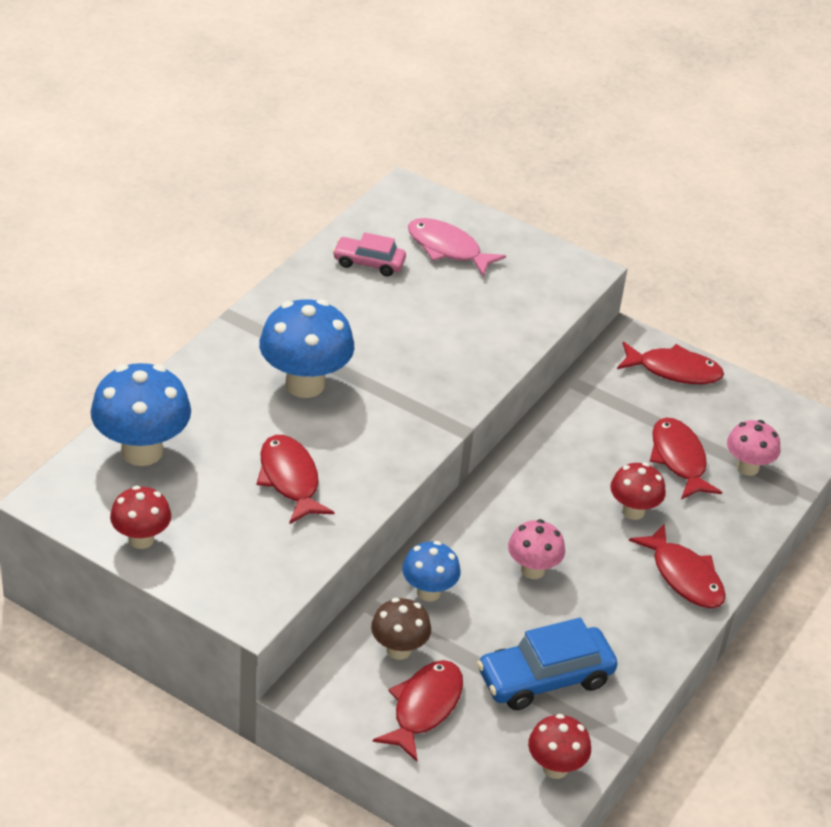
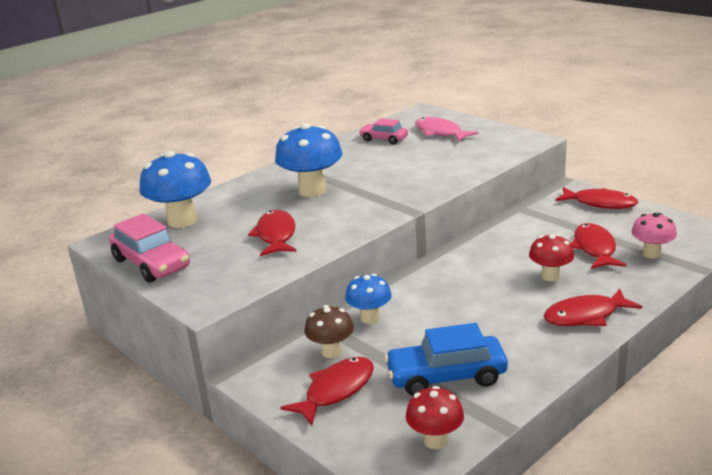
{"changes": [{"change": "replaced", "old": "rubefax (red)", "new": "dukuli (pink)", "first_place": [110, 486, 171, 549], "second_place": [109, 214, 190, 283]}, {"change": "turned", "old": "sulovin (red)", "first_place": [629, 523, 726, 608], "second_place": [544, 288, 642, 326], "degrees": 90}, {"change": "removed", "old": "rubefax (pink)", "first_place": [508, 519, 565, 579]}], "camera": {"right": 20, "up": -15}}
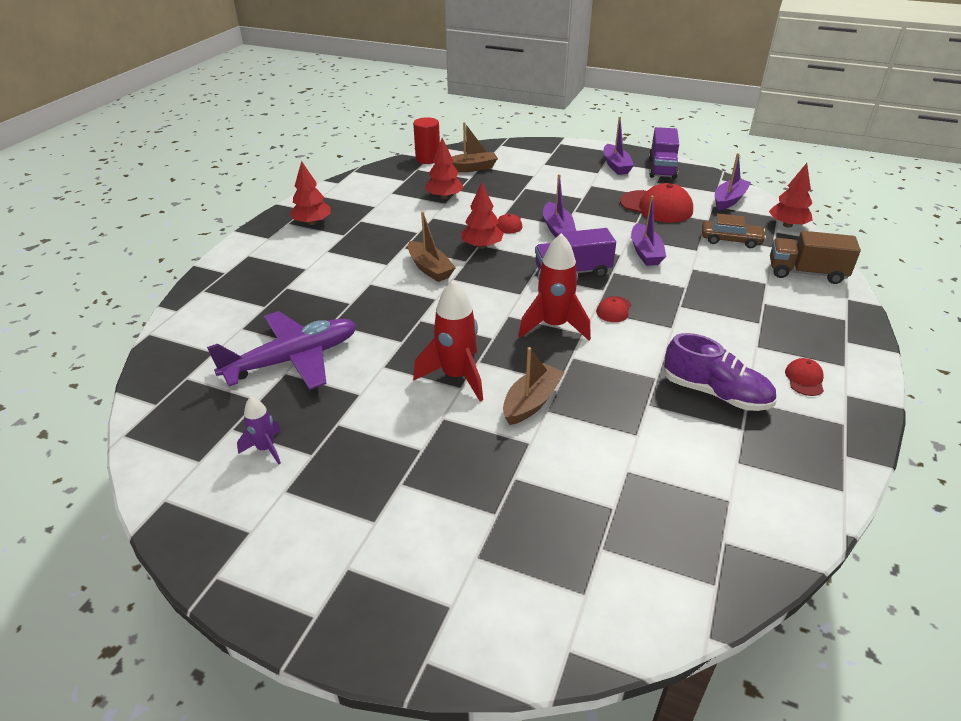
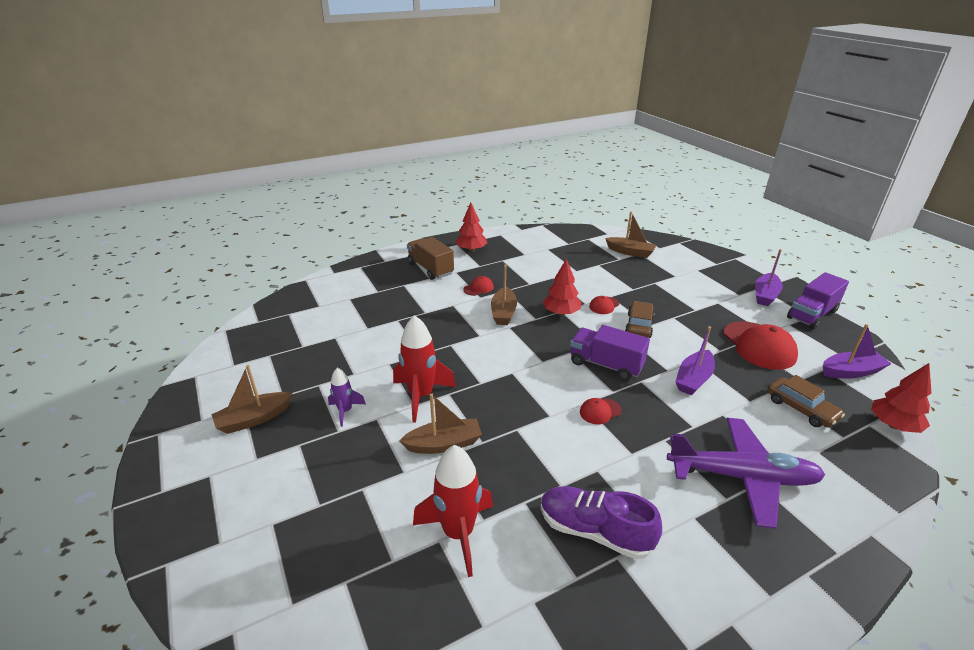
{"changes": [{"change": "added", "new": "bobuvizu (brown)", "second_place": [211, 365, 293, 434]}, {"change": "moved", "old": "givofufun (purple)", "first_place": [237, 396, 281, 465], "second_place": [328, 368, 366, 427]}, {"change": "moved", "old": "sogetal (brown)", "first_place": [770, 231, 861, 284], "second_place": [407, 237, 454, 280]}, {"change": "moved", "old": "givofufun (red)", "first_place": [519, 233, 591, 340], "second_place": [413, 445, 493, 577]}, {"change": "moved", "old": "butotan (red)", "first_place": [785, 358, 824, 396], "second_place": [463, 276, 494, 296]}, {"change": "turned", "old": "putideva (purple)", "first_place": [663, 333, 777, 411], "second_place": [541, 486, 662, 559], "degrees": 135}, {"change": "replaced", "old": "bobuvizu (purple)", "new": "dukuli (brown)", "first_place": [543, 174, 576, 238], "second_place": [625, 301, 655, 338]}, {"change": "moved", "old": "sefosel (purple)", "first_place": [207, 311, 357, 390], "second_place": [667, 418, 825, 529]}, {"change": "removed", "old": "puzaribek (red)", "first_place": [413, 117, 440, 164]}, {"change": "removed", "old": "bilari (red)", "first_place": [425, 138, 464, 199]}], "camera": {"right": 40, "up": -5}}
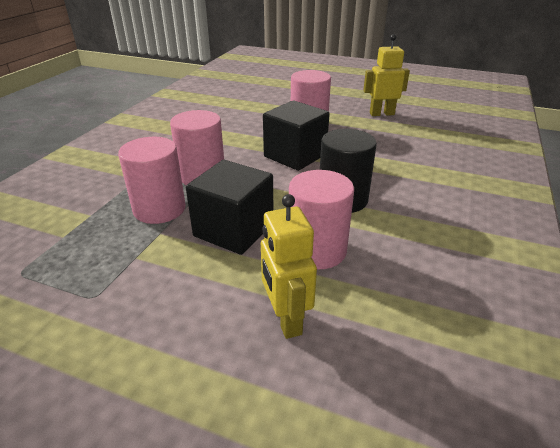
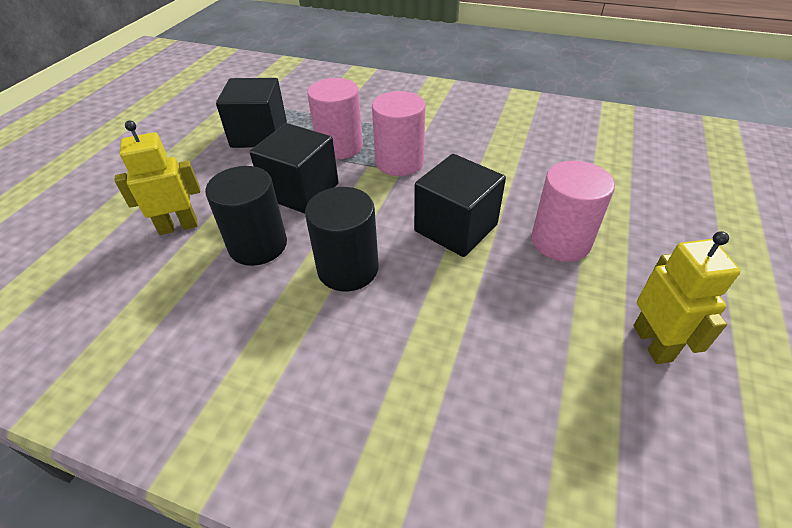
{"changes": [{"change": "recoloured", "old": "puzaribek (pink)", "new": "puzaribek (black)", "first_place": [289, 170, 354, 269], "second_place": [205, 166, 287, 266]}, {"change": "added", "new": "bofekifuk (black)", "second_place": [216, 78, 287, 148]}], "camera": {"right": 90, "up": 10}}
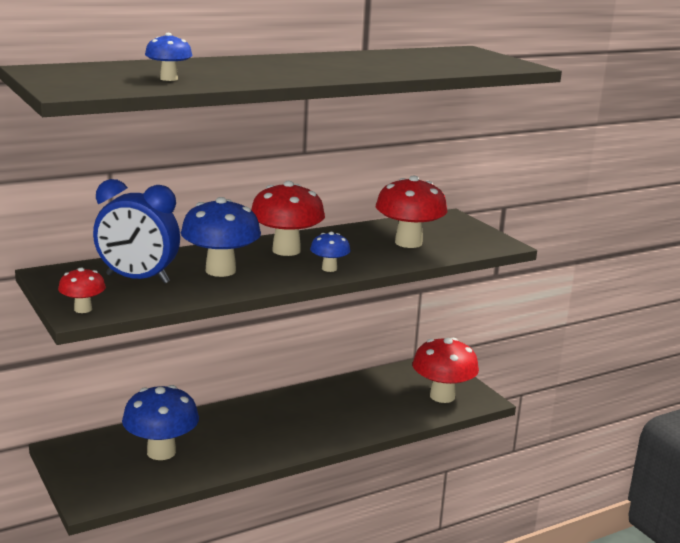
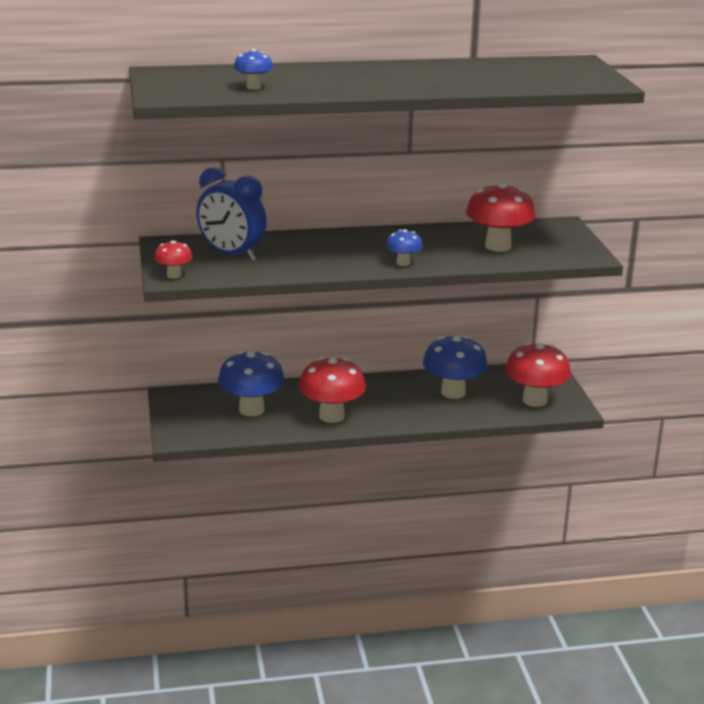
{"changes": [{"change": "moved", "old": "rubefax (red)", "first_place": [251, 181, 325, 256], "second_place": [299, 357, 366, 423]}, {"change": "moved", "old": "rubefax (blue)", "first_place": [181, 197, 261, 277], "second_place": [423, 336, 488, 399]}], "camera": {"right": 20, "up": 5}}
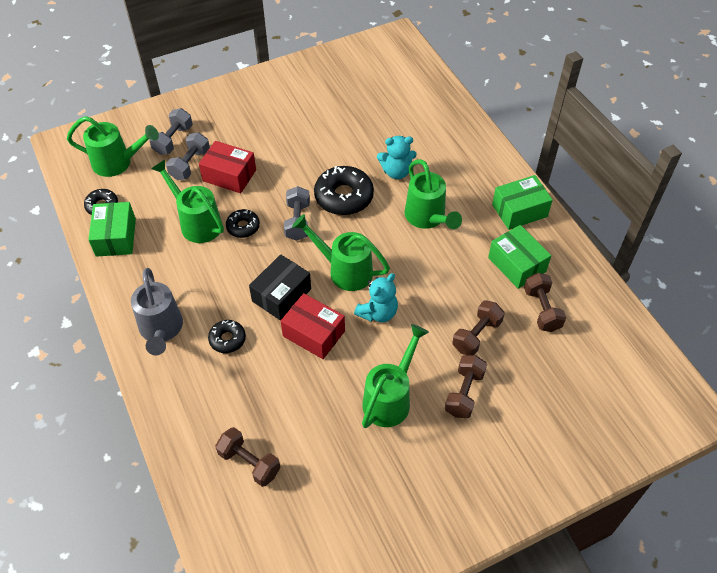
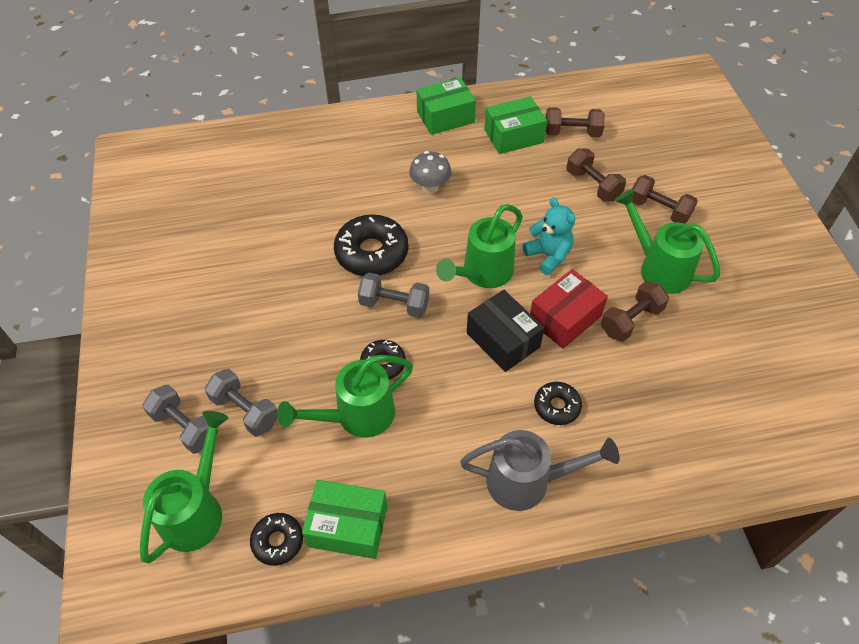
{"changes": [{"change": "replaced", "old": "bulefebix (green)", "new": "rubefax (grey)", "first_place": [405, 159, 462, 229], "second_place": [409, 151, 452, 194]}, {"change": "turned", "old": "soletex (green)", "first_place": [492, 175, 553, 230], "second_place": [417, 78, 476, 135], "degrees": 75}, {"change": "moved", "old": "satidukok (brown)", "first_place": [215, 427, 281, 487], "second_place": [601, 281, 669, 342]}, {"change": "removed", "old": "soletex (red)", "first_place": [199, 141, 256, 193]}, {"change": "removed", "old": "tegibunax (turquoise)", "first_place": [377, 136, 417, 179]}], "camera": {"right": -75, "up": 0}}
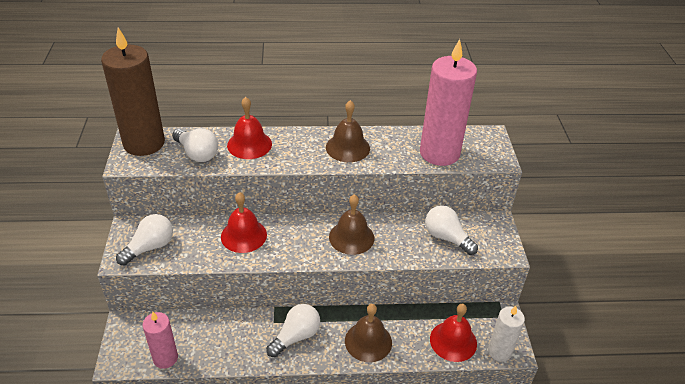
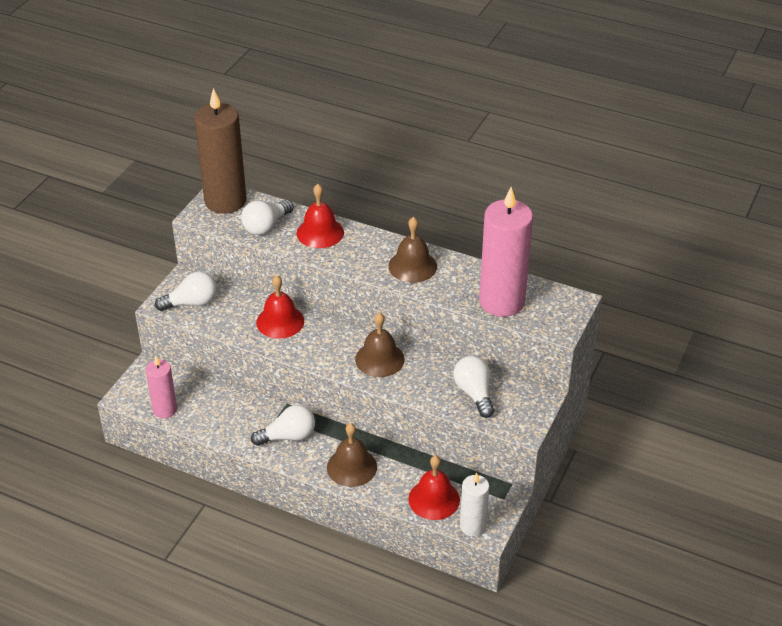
{"changes": [{"change": "turned", "old": "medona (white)", "first_place": [172, 128, 218, 162], "second_place": [241, 200, 294, 235], "degrees": 60}], "camera": {"right": 30, "up": 0}}
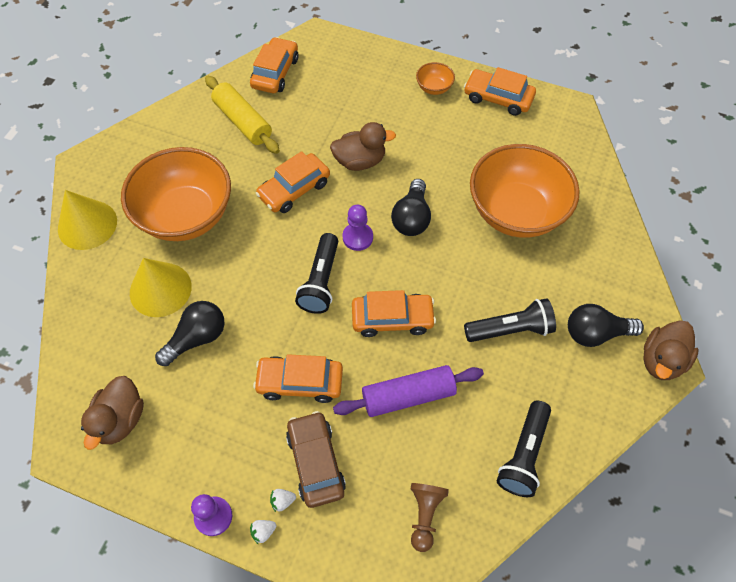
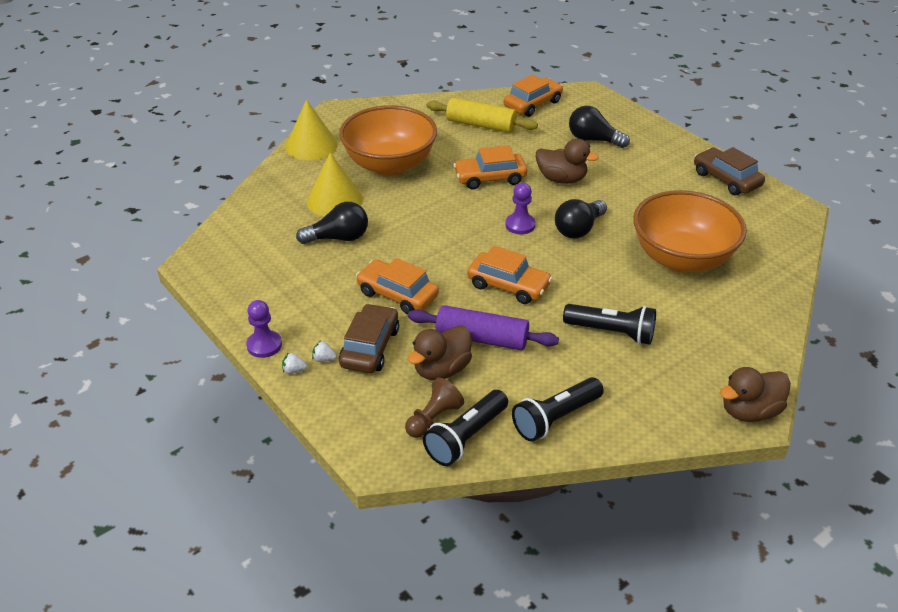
{"changes": [{"change": "moved", "old": "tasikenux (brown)", "first_place": [81, 376, 144, 450], "second_place": [408, 325, 472, 380]}, {"change": "moved", "old": "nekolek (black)", "first_place": [295, 233, 338, 314], "second_place": [423, 390, 508, 466]}, {"change": "turned", "old": "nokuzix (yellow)", "first_place": [205, 76, 280, 154], "second_place": [427, 98, 538, 133], "degrees": -60}, {"change": "moved", "old": "medona (black)", "first_place": [568, 304, 644, 347], "second_place": [569, 106, 630, 148]}, {"change": "recoloured", "old": "dukuli (orange)", "new": "dukuli (brown)", "first_place": [464, 67, 536, 116], "second_place": [694, 147, 765, 195]}, {"change": "removed", "old": "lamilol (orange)", "first_place": [416, 62, 455, 95]}], "camera": {"right": 30, "up": -20}}
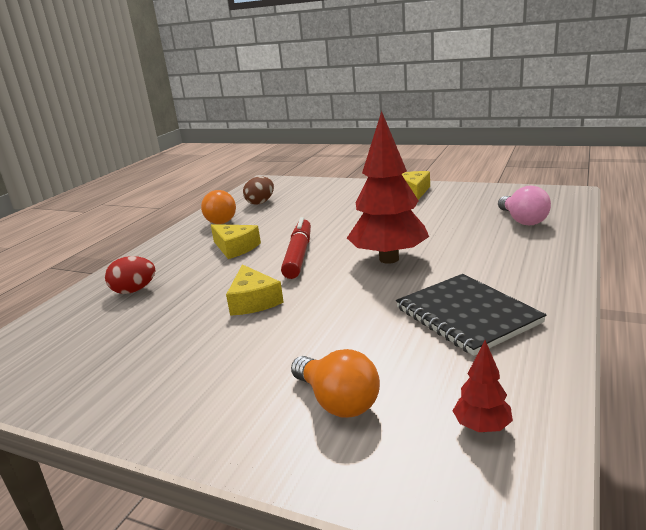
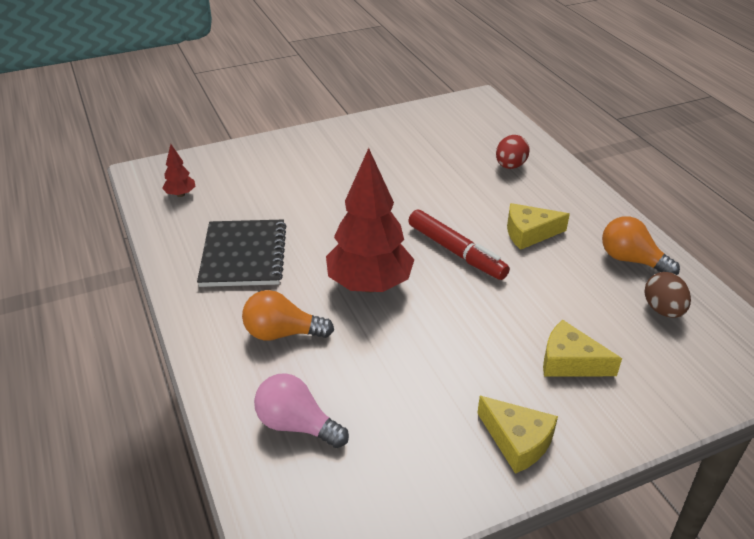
{"changes": [{"change": "turned", "old": "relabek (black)", "first_place": [396, 274, 546, 356], "second_place": [197, 220, 287, 287], "degrees": 75}, {"change": "moved", "old": "medona (orange)", "first_place": [291, 349, 380, 418], "second_place": [242, 290, 334, 341]}, {"change": "moved", "old": "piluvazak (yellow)", "first_place": [226, 264, 284, 316], "second_place": [543, 320, 622, 376]}], "camera": {"right": 130, "up": 15}}
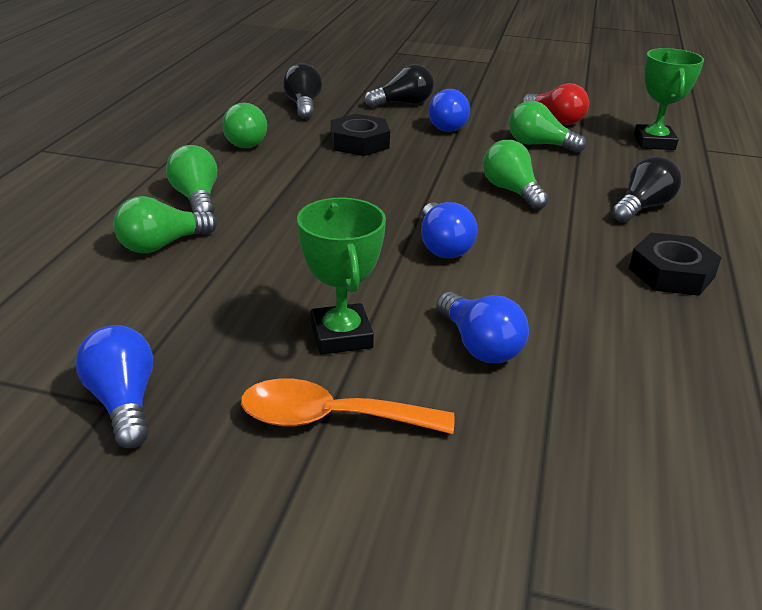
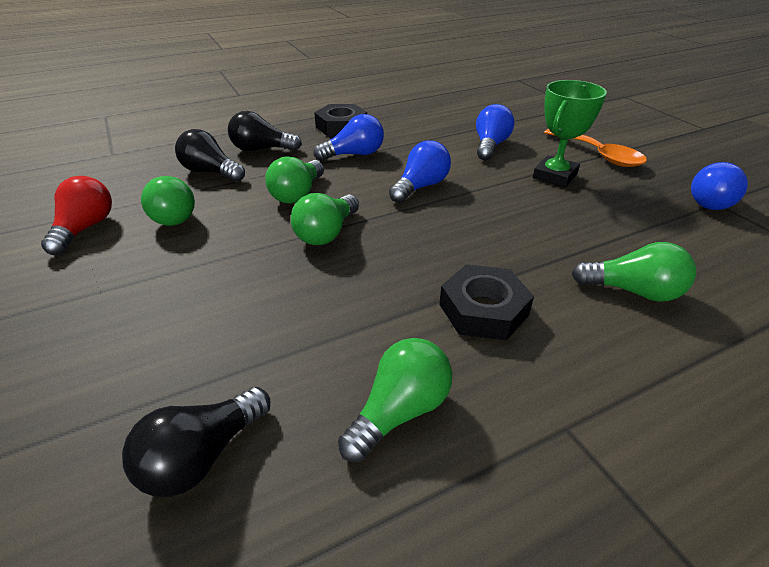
{"changes": [{"change": "moved", "old": "medona (black)", "first_place": [364, 64, 434, 107], "second_place": [175, 129, 245, 182]}, {"change": "moved", "old": "medona (green)", "first_place": [166, 145, 217, 214], "second_place": [291, 193, 359, 245]}, {"change": "moved", "old": "medona (blue)", "first_place": [428, 89, 470, 132], "second_place": [313, 114, 384, 161]}, {"change": "moved", "old": "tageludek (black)", "first_place": [331, 114, 390, 156], "second_place": [439, 264, 534, 341]}, {"change": "removed", "old": "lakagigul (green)", "first_place": [634, 48, 704, 150]}], "camera": {"right": -130, "up": 5}}
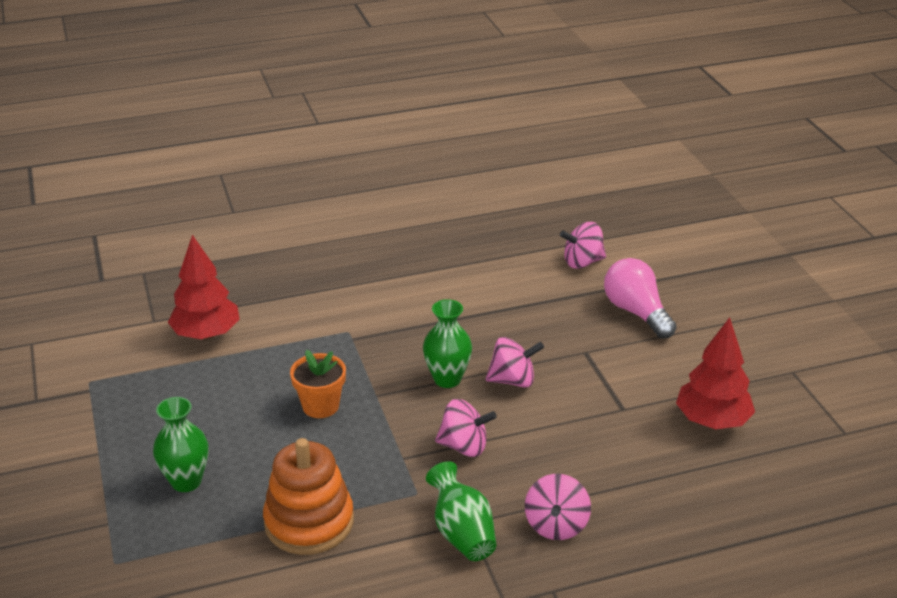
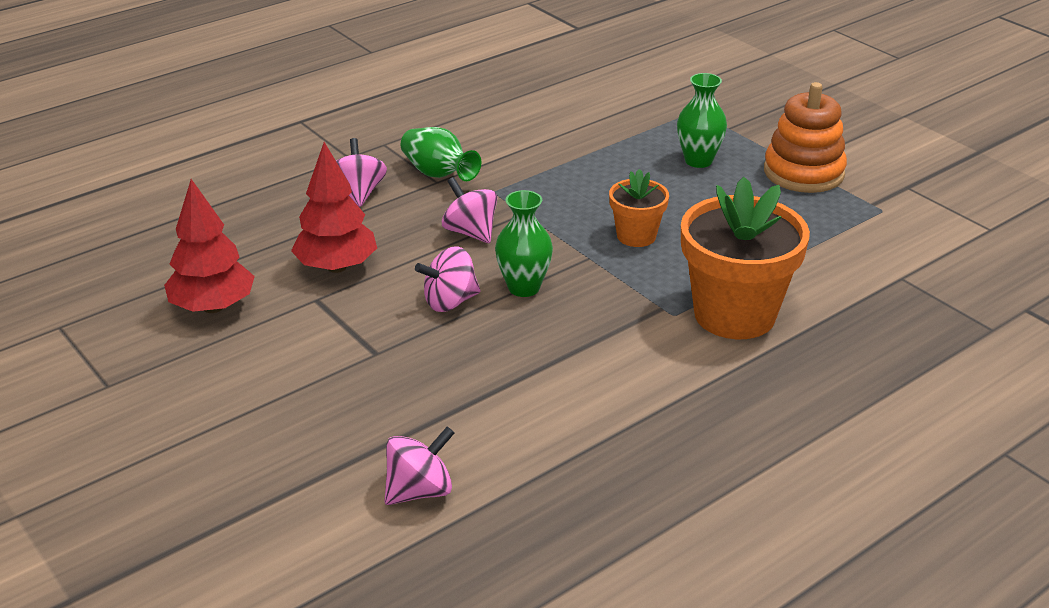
{"changes": [{"change": "moved", "old": "bilari (red)", "first_place": [168, 235, 240, 340], "second_place": [291, 142, 377, 273]}, {"change": "turned", "old": "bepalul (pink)", "first_place": [435, 399, 497, 457], "second_place": [442, 177, 497, 243], "degrees": 60}, {"change": "added", "new": "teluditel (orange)", "second_place": [681, 177, 810, 339]}, {"change": "moved", "old": "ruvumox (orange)", "first_place": [263, 438, 354, 555], "second_place": [764, 82, 847, 193]}, {"change": "removed", "old": "medona (pink)", "first_place": [604, 258, 677, 339]}], "camera": {"right": 160, "up": 0}}
